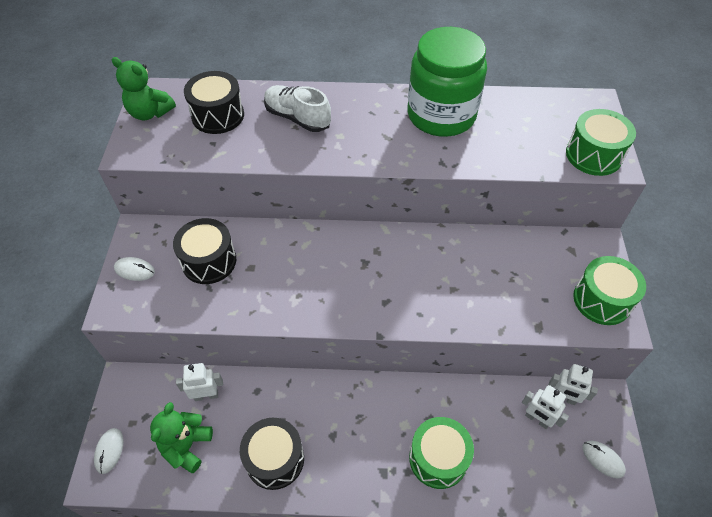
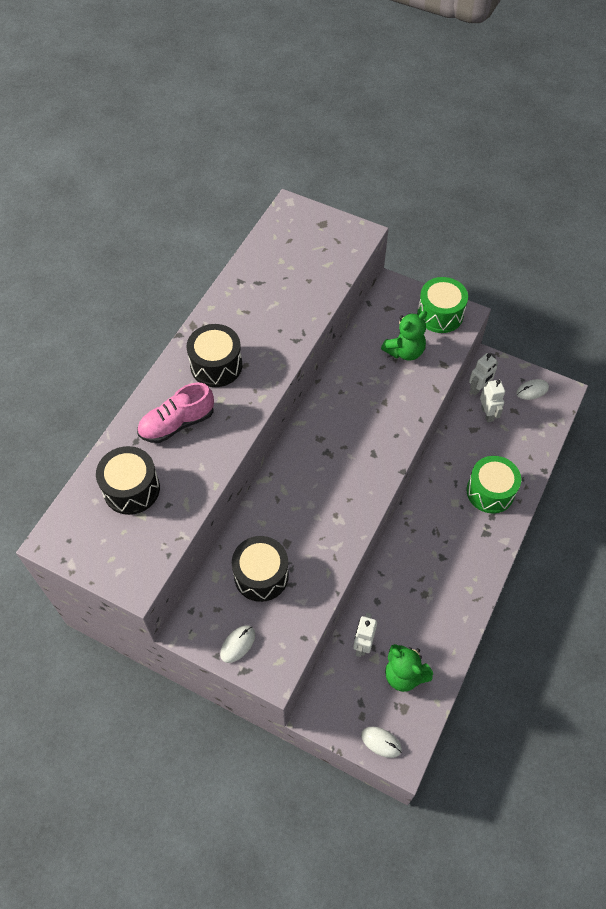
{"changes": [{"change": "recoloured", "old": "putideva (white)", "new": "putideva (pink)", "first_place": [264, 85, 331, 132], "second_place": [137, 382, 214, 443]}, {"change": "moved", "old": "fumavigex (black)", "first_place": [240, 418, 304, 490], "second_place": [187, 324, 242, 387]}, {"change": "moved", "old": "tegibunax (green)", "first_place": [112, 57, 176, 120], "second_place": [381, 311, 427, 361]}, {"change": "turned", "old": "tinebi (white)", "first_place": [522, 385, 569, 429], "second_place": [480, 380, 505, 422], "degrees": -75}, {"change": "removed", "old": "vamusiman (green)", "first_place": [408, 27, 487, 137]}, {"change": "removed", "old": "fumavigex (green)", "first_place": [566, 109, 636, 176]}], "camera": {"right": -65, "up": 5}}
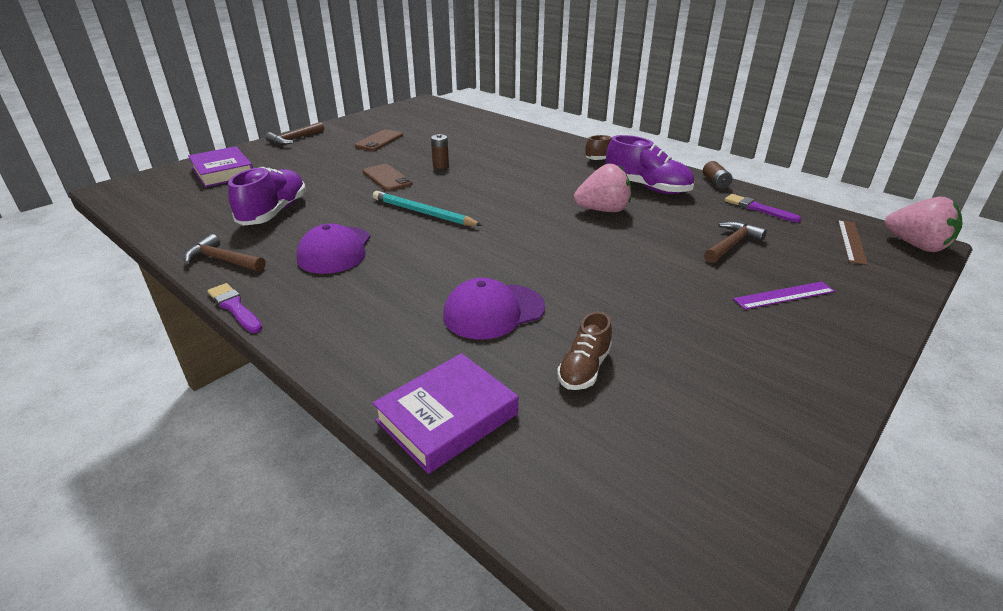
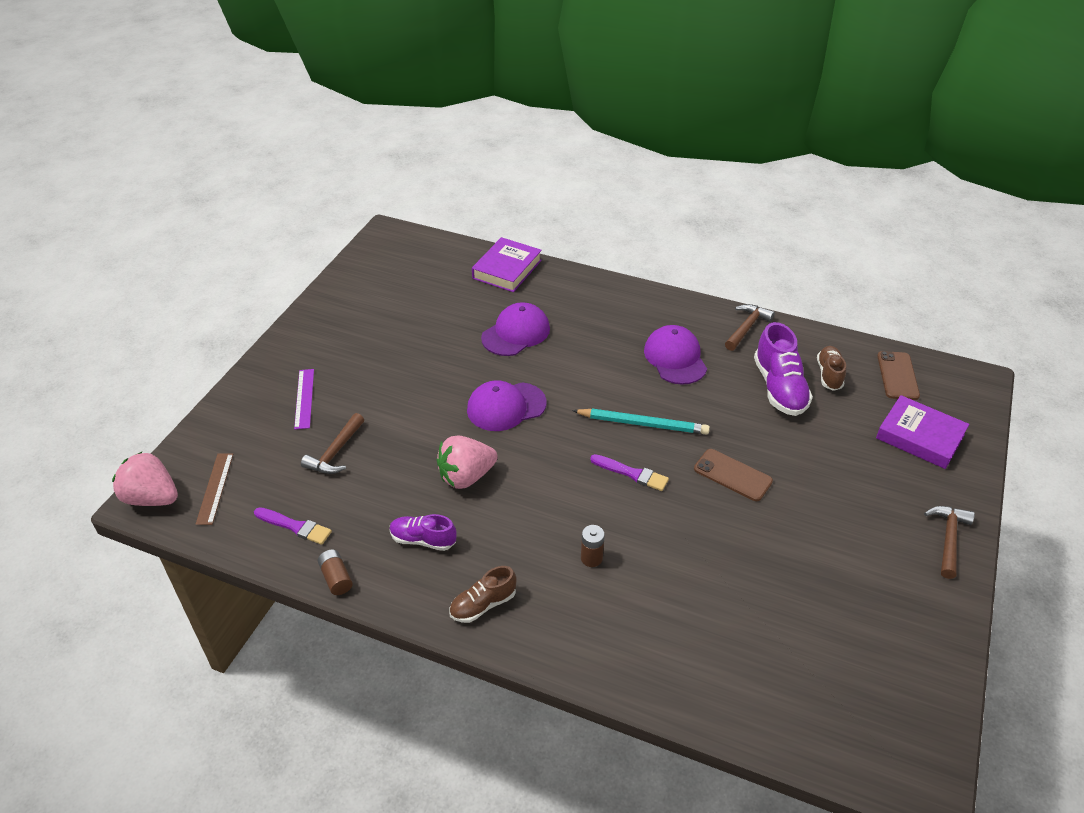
{"changes": [{"change": "turned", "old": "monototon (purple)", "first_place": [733, 282, 835, 309], "second_place": [294, 369, 314, 430], "degrees": -60}, {"change": "resized", "old": "putideva (purple)", "first_place": [606, 135, 694, 194], "second_place": [390, 514, 457, 551], "factor": 0.61}, {"change": "added", "new": "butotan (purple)", "second_place": [467, 380, 547, 431]}, {"change": "moved", "old": "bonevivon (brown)", "first_place": [431, 134, 449, 169], "second_place": [581, 525, 605, 567]}, {"change": "moved", "old": "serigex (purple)", "first_place": [207, 283, 263, 333], "second_place": [590, 454, 669, 491]}, {"change": "turned", "old": "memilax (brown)", "first_place": [184, 234, 266, 272], "second_place": [725, 304, 775, 351], "degrees": -60}, {"change": "moved", "old": "putideva (brown)", "first_place": [557, 311, 612, 390], "second_place": [817, 346, 846, 391]}, {"change": "moved", "old": "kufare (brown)", "first_place": [355, 129, 403, 151], "second_place": [877, 351, 920, 400]}], "camera": {"right": 160, "up": 10}}
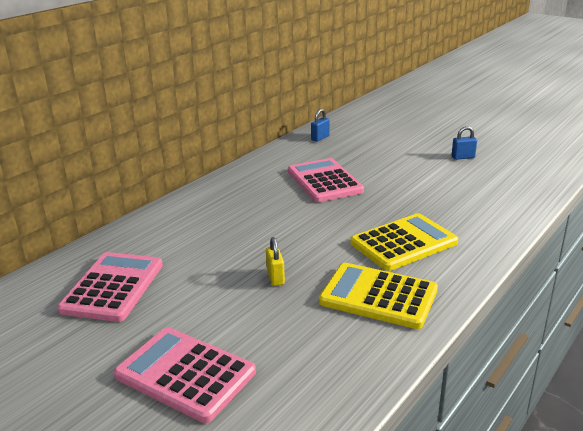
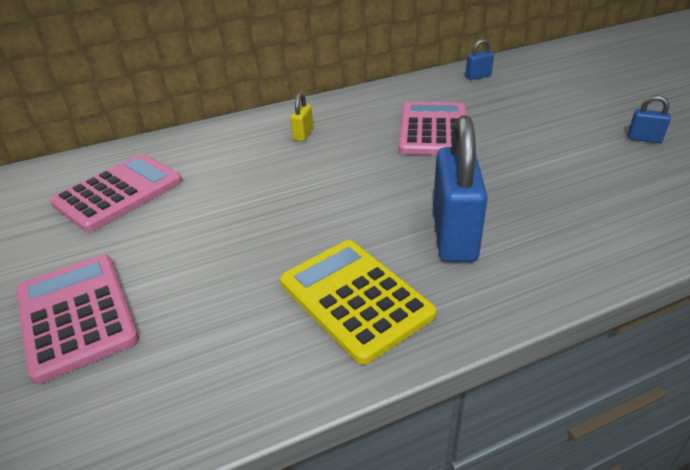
{"changes": [{"change": "moved", "old": "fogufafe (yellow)", "first_place": [266, 237, 285, 286], "second_place": [291, 93, 313, 141]}, {"change": "replaced", "old": "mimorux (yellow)", "new": "fogufafe (blue)", "first_place": [350, 213, 458, 271], "second_place": [433, 115, 488, 262]}], "camera": {"right": 30, "up": 10}}
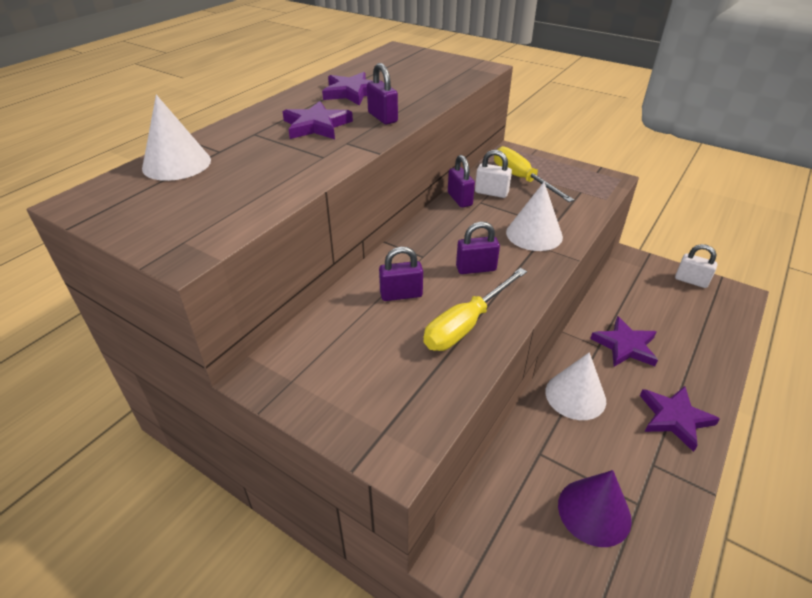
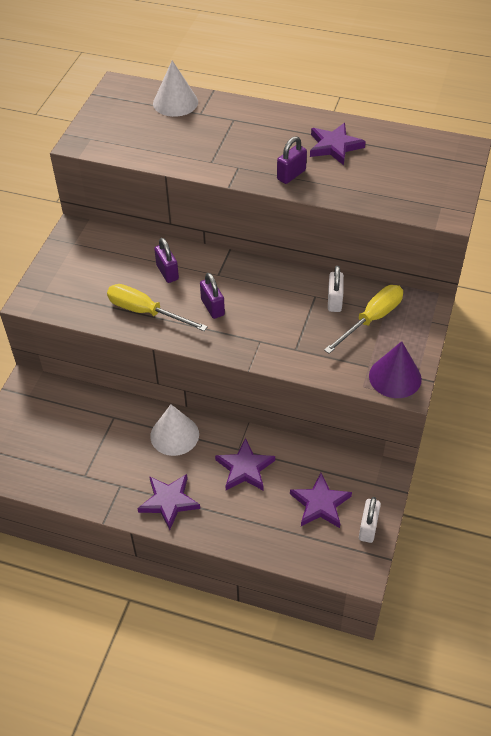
{"changes": [{"change": "moved", "old": "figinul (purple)", "first_place": [283, 101, 353, 139], "second_place": [290, 473, 352, 528]}, {"change": "moved", "old": "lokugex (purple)", "first_place": [558, 470, 632, 547], "second_place": [369, 341, 422, 398]}, {"change": "removed", "old": "fogufafe (purple)", "first_place": [448, 155, 475, 208]}, {"change": "removed", "old": "lokugex (white)", "first_place": [506, 182, 563, 251]}], "camera": {"right": 75, "up": 10}}
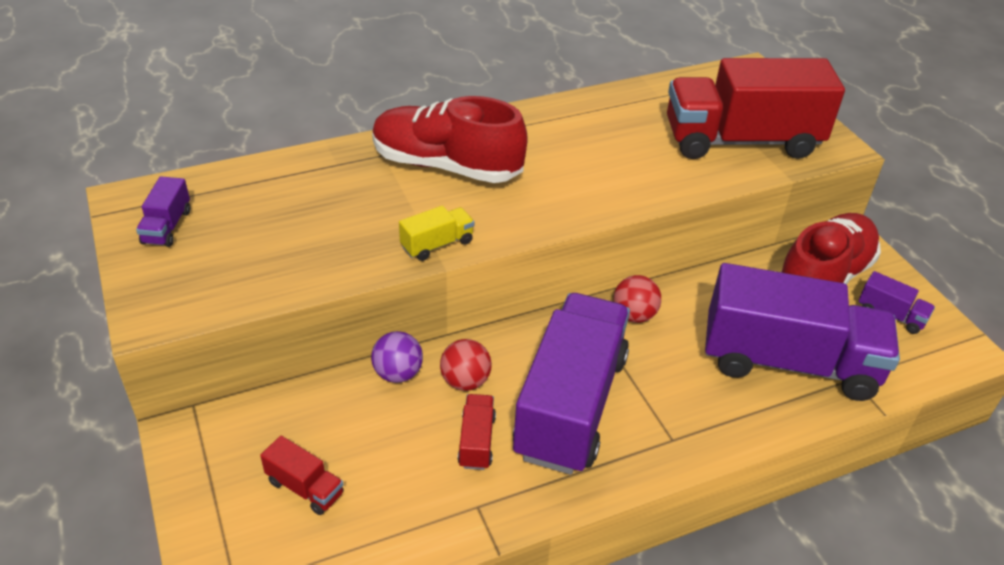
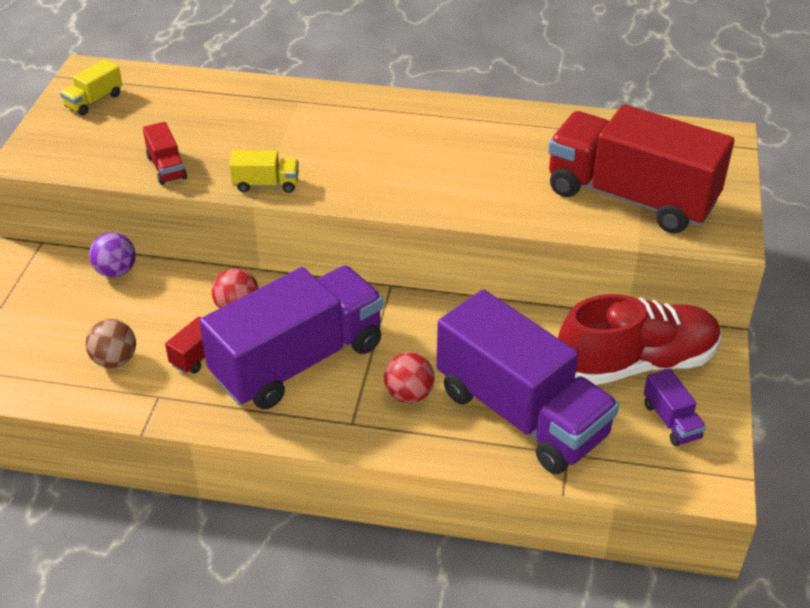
{"changes": [{"change": "recoloured", "old": "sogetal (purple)", "new": "sogetal (yellow)", "first_place": [136, 176, 190, 247], "second_place": [60, 59, 122, 115]}, {"change": "added", "new": "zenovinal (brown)", "second_place": [85, 319, 136, 368]}, {"change": "moved", "old": "zenovinal (purple)", "first_place": [371, 331, 423, 383], "second_place": [89, 232, 136, 278]}, {"change": "moved", "old": "sogetal (red)", "first_place": [260, 436, 344, 515], "second_place": [143, 122, 187, 185]}, {"change": "moved", "old": "zenovinal (red)", "first_place": [614, 275, 661, 323], "second_place": [384, 353, 435, 403]}, {"change": "removed", "old": "putideva (red)", "first_place": [372, 96, 528, 183]}], "camera": {"right": 35, "up": 0}}
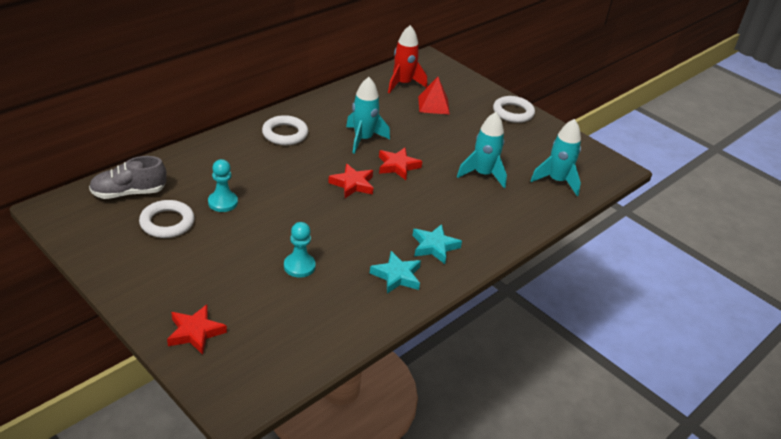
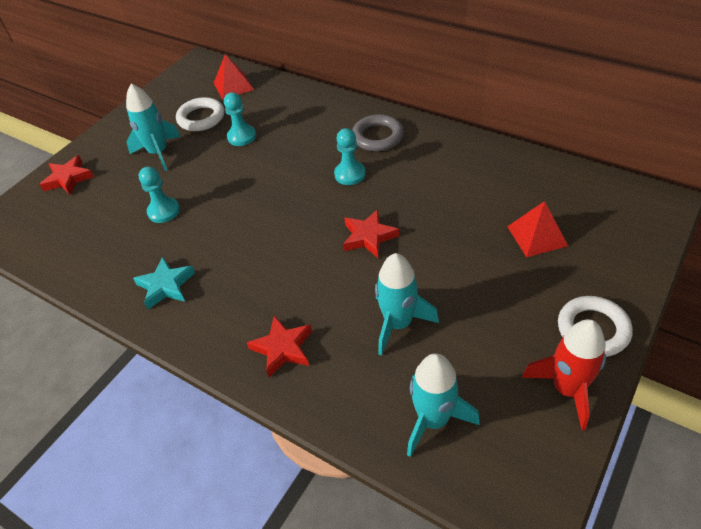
{"changes": [{"change": "moved", "old": "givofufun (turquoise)", "first_place": [346, 77, 390, 154], "second_place": [126, 84, 181, 171]}, {"change": "replaced", "old": "putideva (grey)", "new": "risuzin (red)", "first_place": [89, 156, 167, 199], "second_place": [214, 54, 254, 100]}, {"change": "moved", "old": "figinul (red)", "first_place": [328, 163, 373, 198], "second_place": [247, 316, 312, 377]}, {"change": "added", "new": "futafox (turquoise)", "second_place": [334, 128, 366, 185]}, {"change": "recoloured", "old": "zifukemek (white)", "new": "zifukemek (grey)", "first_place": [262, 115, 308, 145], "second_place": [352, 114, 404, 151]}, {"change": "moved", "old": "givofufun (red)", "first_place": [388, 25, 427, 93], "second_place": [522, 319, 606, 431]}, {"change": "removed", "old": "figinul (turquoise)", "first_place": [412, 224, 462, 264]}], "camera": {"right": 85, "up": 10}}
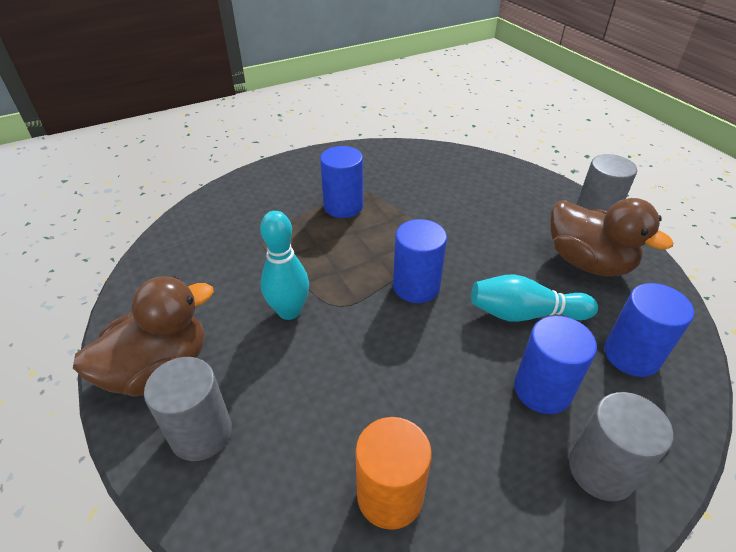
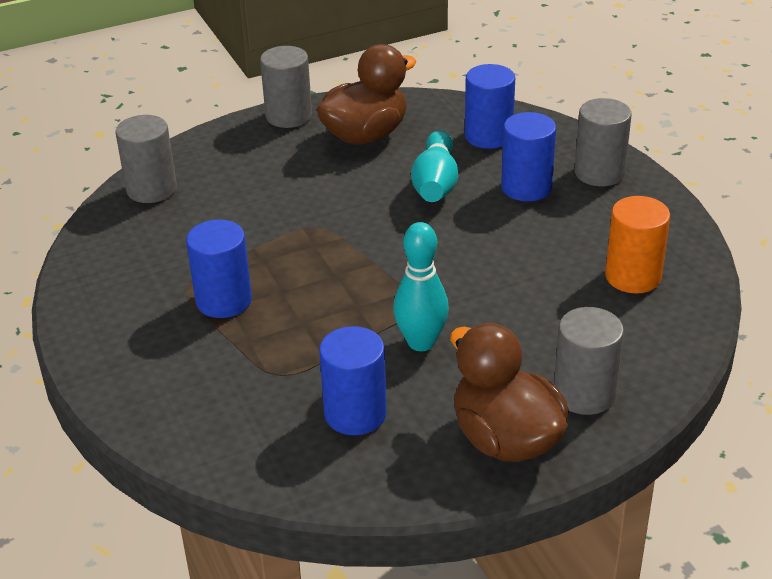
{"changes": [{"change": "added", "new": "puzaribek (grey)", "second_place": [116, 115, 177, 203]}, {"change": "moved", "old": "puzaribek (blue)", "first_place": [393, 219, 447, 303], "second_place": [319, 326, 387, 435]}], "camera": {"right": -85, "up": -5}}
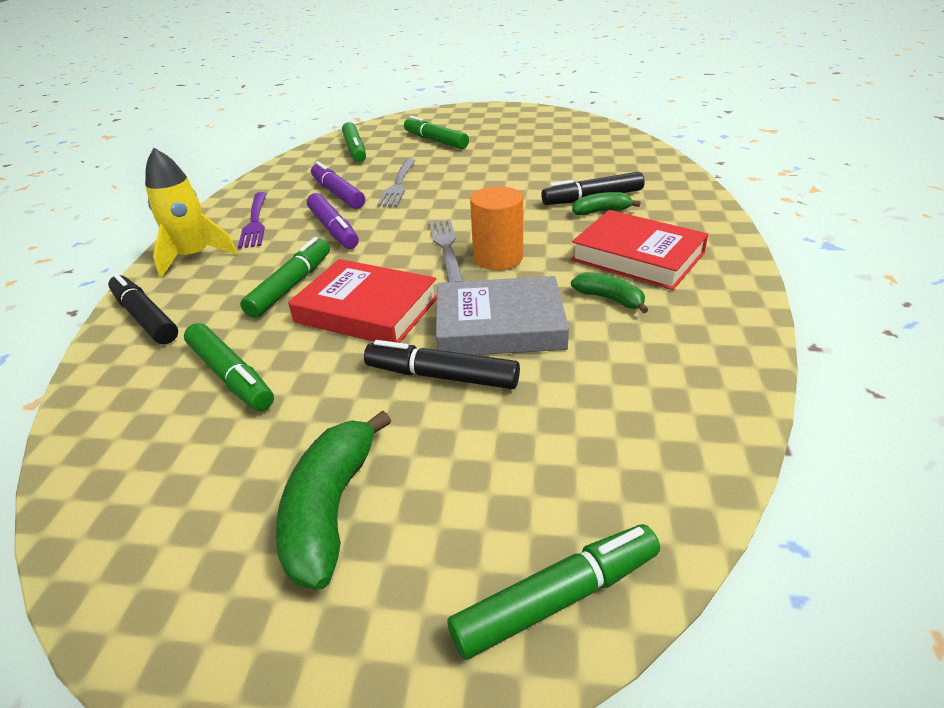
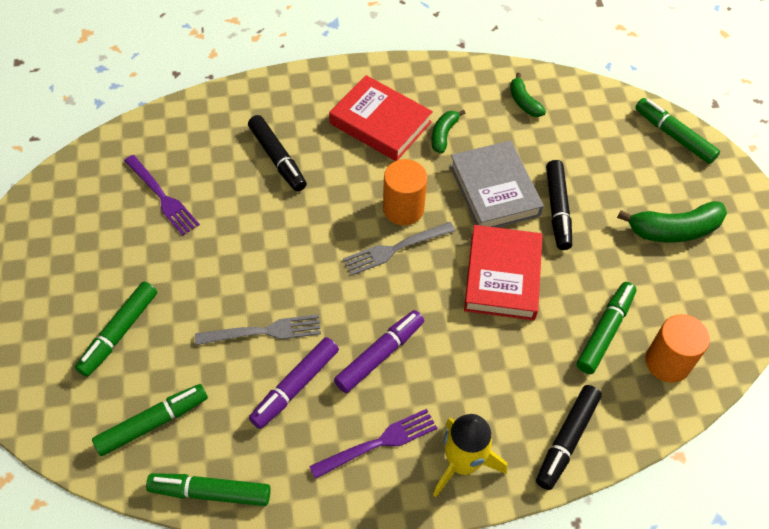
{"changes": [{"change": "added", "new": "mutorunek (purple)", "second_place": [124, 155, 200, 236]}, {"change": "moved", "old": "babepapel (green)", "first_place": [240, 237, 330, 318], "second_place": [146, 473, 271, 506]}, {"change": "turned", "old": "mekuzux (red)", "first_place": [571, 210, 709, 290], "second_place": [329, 75, 433, 161], "degrees": -75}, {"change": "moved", "old": "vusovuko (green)", "first_place": [572, 192, 641, 216], "second_place": [510, 73, 546, 117]}, {"change": "added", "new": "puzaribek (orange)", "second_place": [645, 314, 710, 383]}], "camera": {"right": -110, "up": 20}}
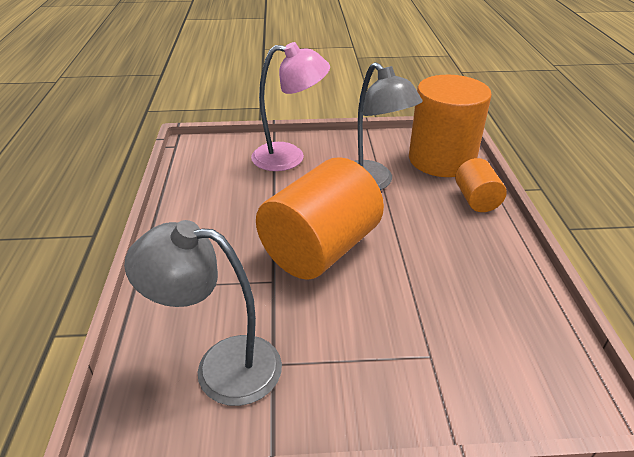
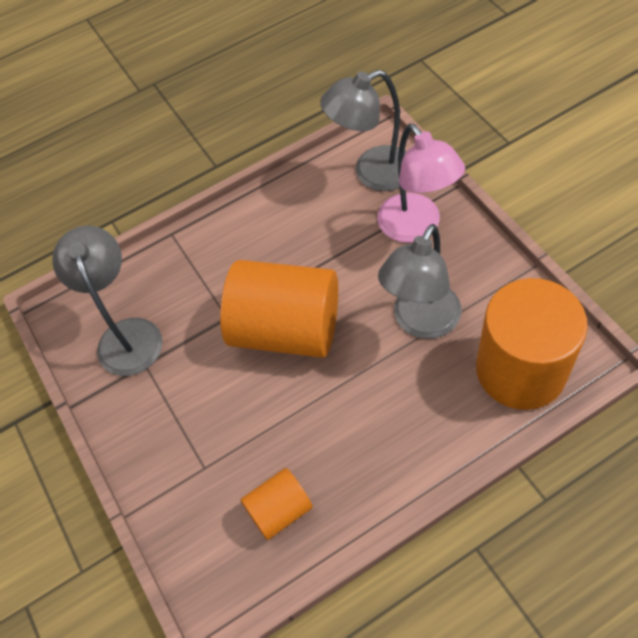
{"changes": [{"change": "moved", "old": "puzaribek (orange)", "first_place": [455, 158, 507, 212], "second_place": [241, 468, 313, 540]}, {"change": "added", "new": "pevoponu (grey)", "second_place": [320, 70, 407, 191]}], "camera": {"right": 70, "up": 20}}
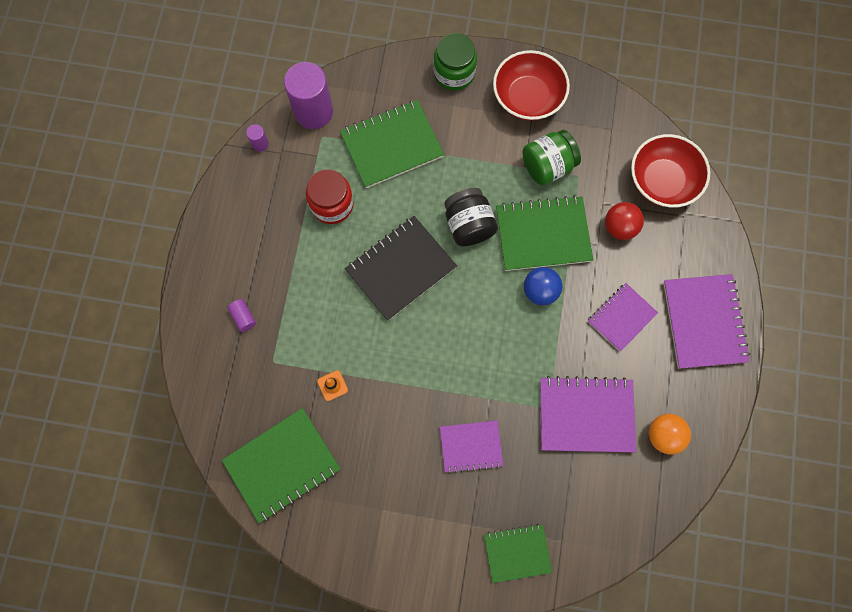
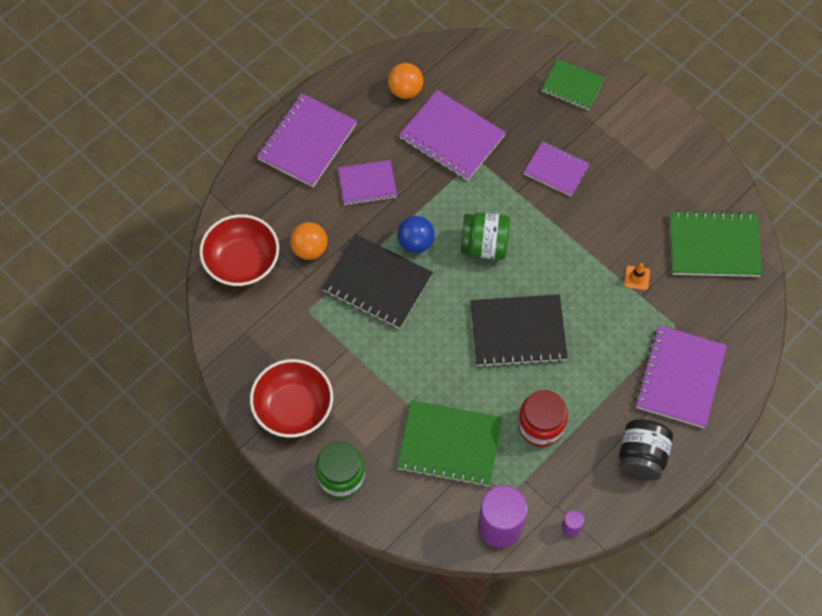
{"changes": [{"change": "recoloured", "old": "zenovinal (red)", "new": "zenovinal (orange)", "first_place": [605, 202, 644, 240], "second_place": [290, 222, 328, 260]}, {"change": "recoloured", "old": "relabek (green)", "new": "relabek (black)", "first_place": [496, 195, 593, 271], "second_place": [322, 235, 433, 329]}, {"change": "moved", "old": "vamusiman (green)", "first_place": [522, 130, 581, 185], "second_place": [461, 212, 510, 260]}, {"change": "moved", "old": "vamusiman (black)", "first_place": [444, 188, 498, 246], "second_place": [619, 419, 673, 480]}, {"change": "replaced", "old": "puzaribek (purple)", "new": "relabek (purple)", "first_place": [227, 299, 256, 332], "second_place": [635, 325, 727, 428]}], "camera": {"right": -145, "up": -10}}
